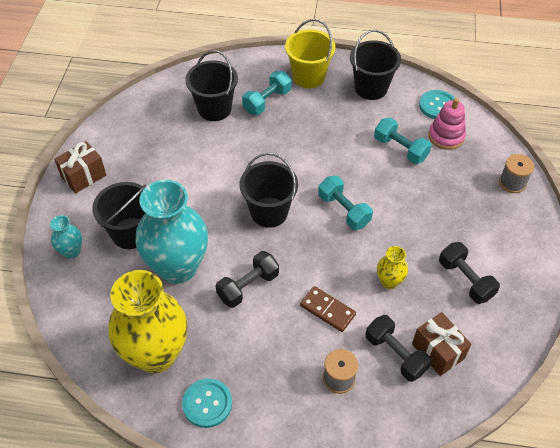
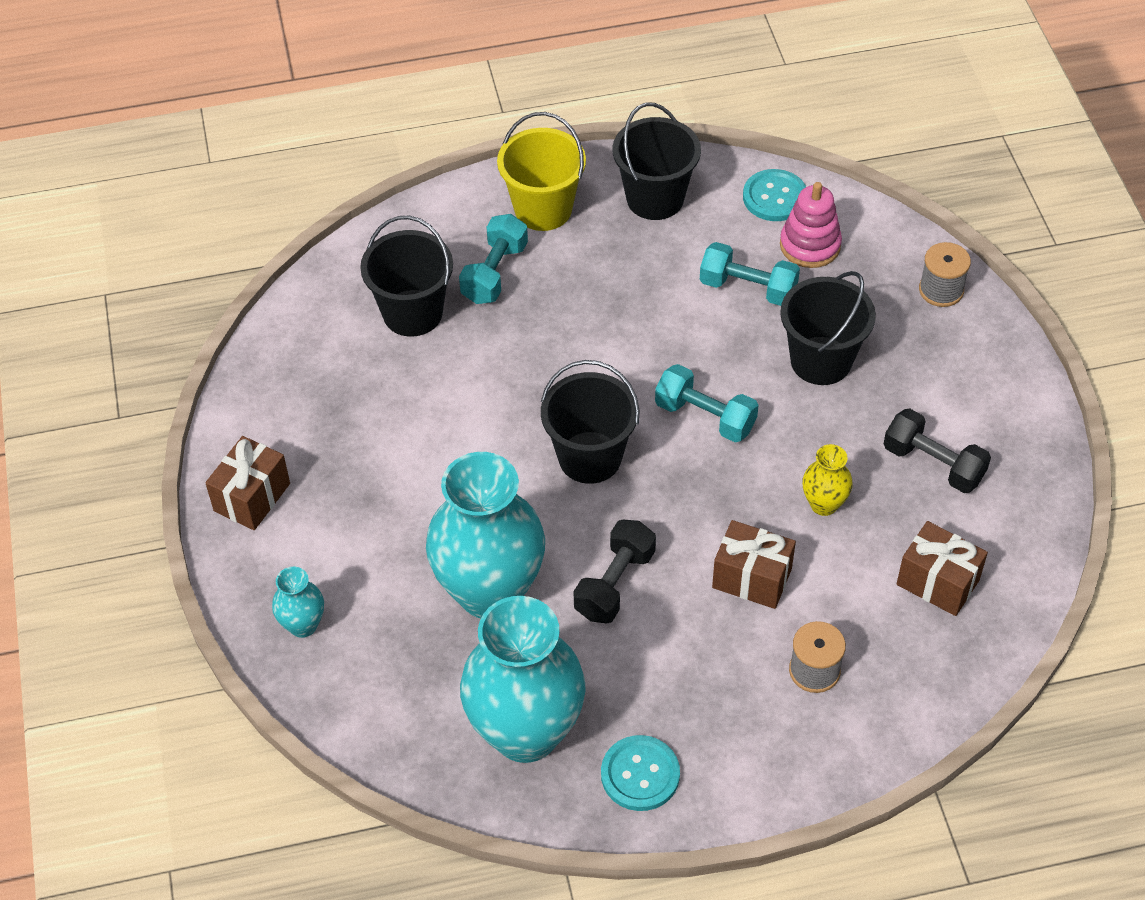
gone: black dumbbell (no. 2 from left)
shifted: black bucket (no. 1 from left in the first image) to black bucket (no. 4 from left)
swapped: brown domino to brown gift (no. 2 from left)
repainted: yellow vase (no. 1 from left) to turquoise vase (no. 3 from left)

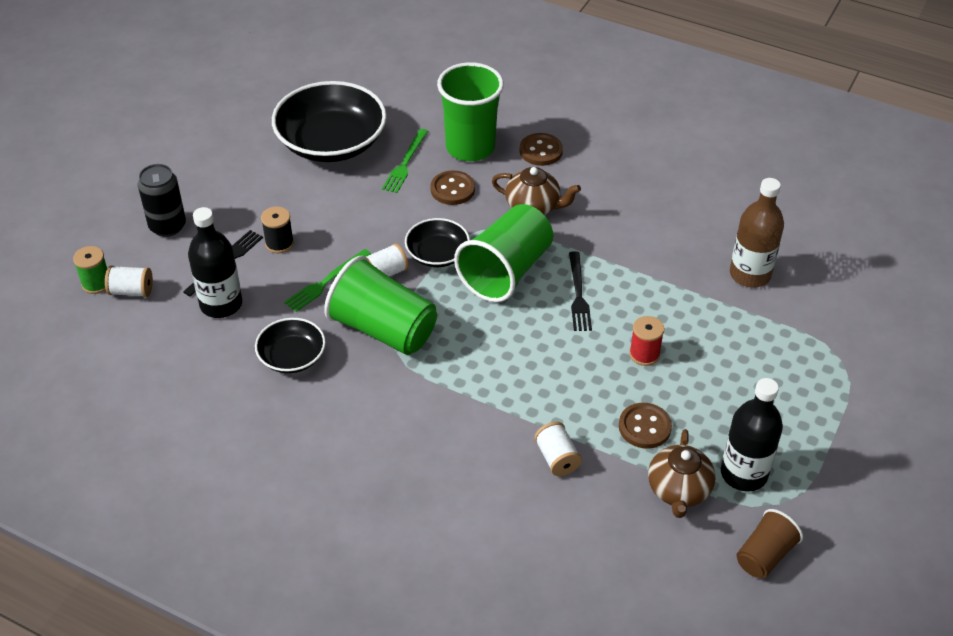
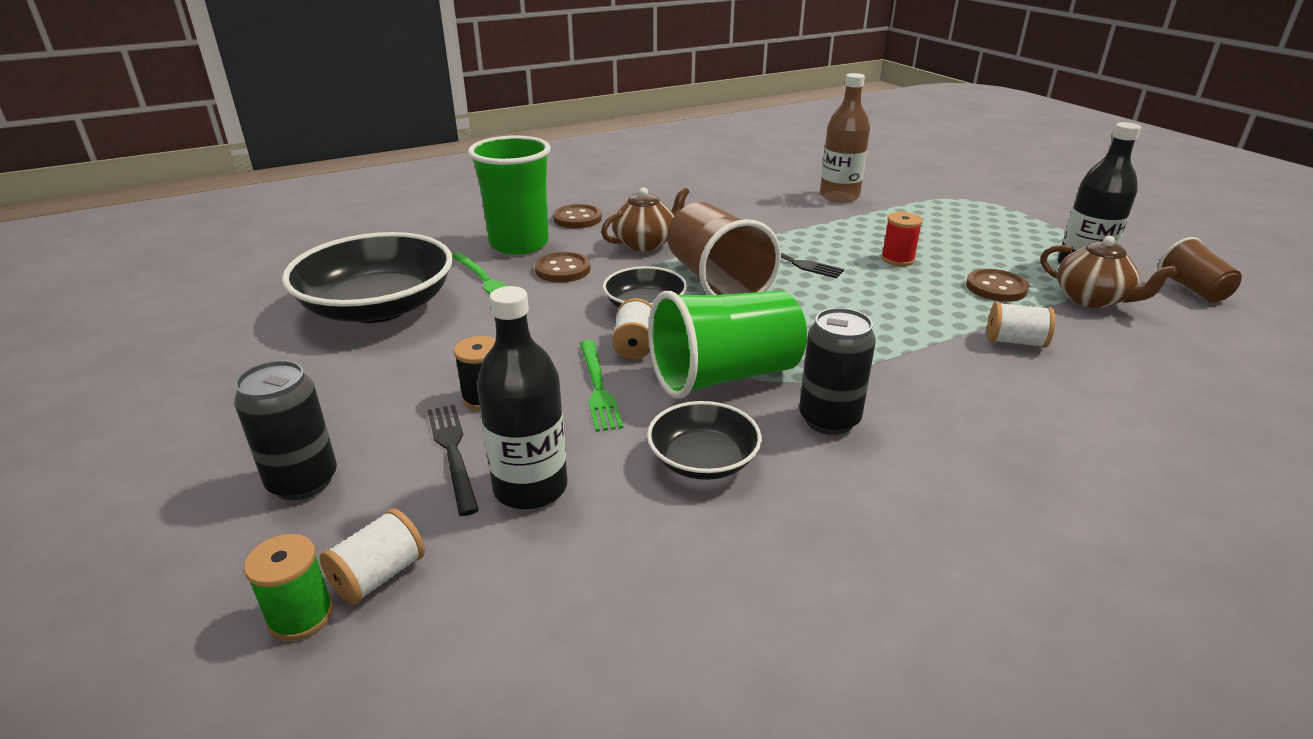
new: black can (no. 2 from left)
repainted: green cup (no. 3 from left) to brown cup (no. 1 from left)

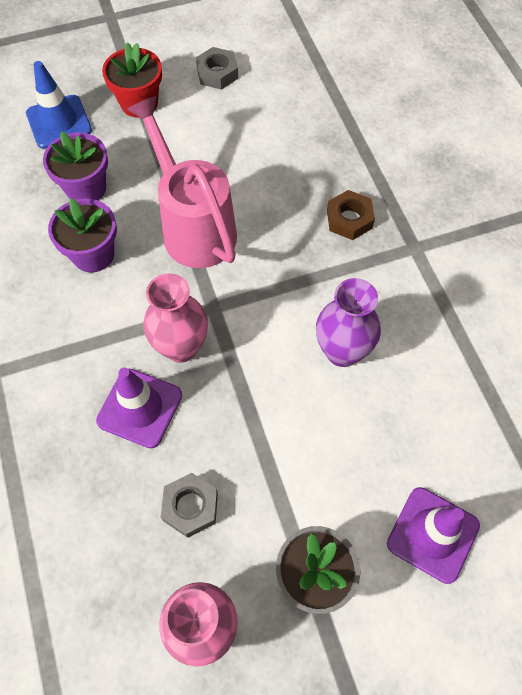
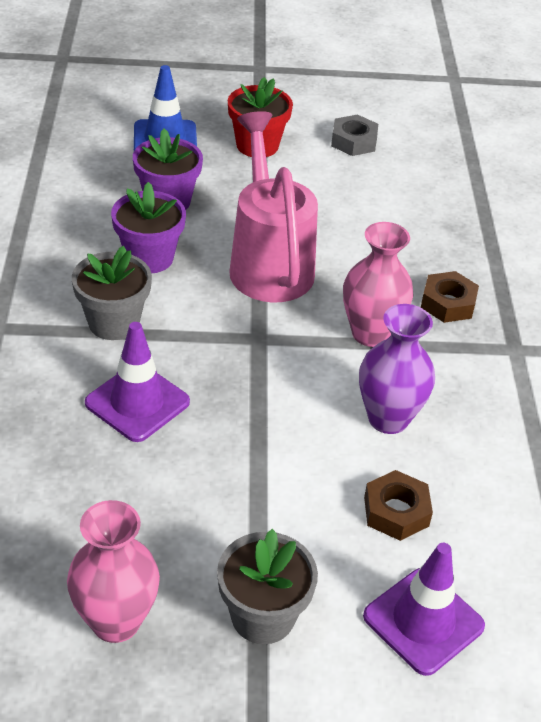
gone: grey nut (no. 1 from left)
new: grey flower pot (no. 1 from left); brown nut (no. 1 from left)
shifted: pink vase (no. 1 from left in the first image) to pink vase (no. 2 from left)

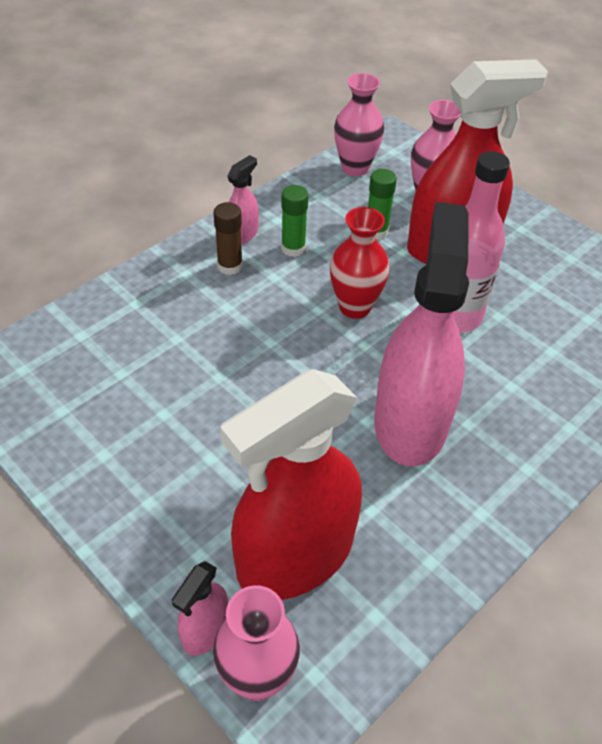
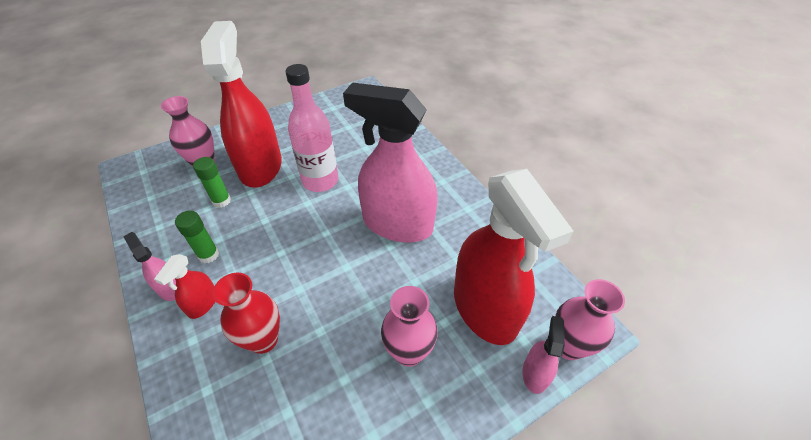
shifted: pink vase (no. 2 from left); red vase
swapped: brown glue stick to red spray bottle (no. 1 from left)
rotated: pink spray bottle (no. 1 from left in the first image) 120 degrees counterclockwise

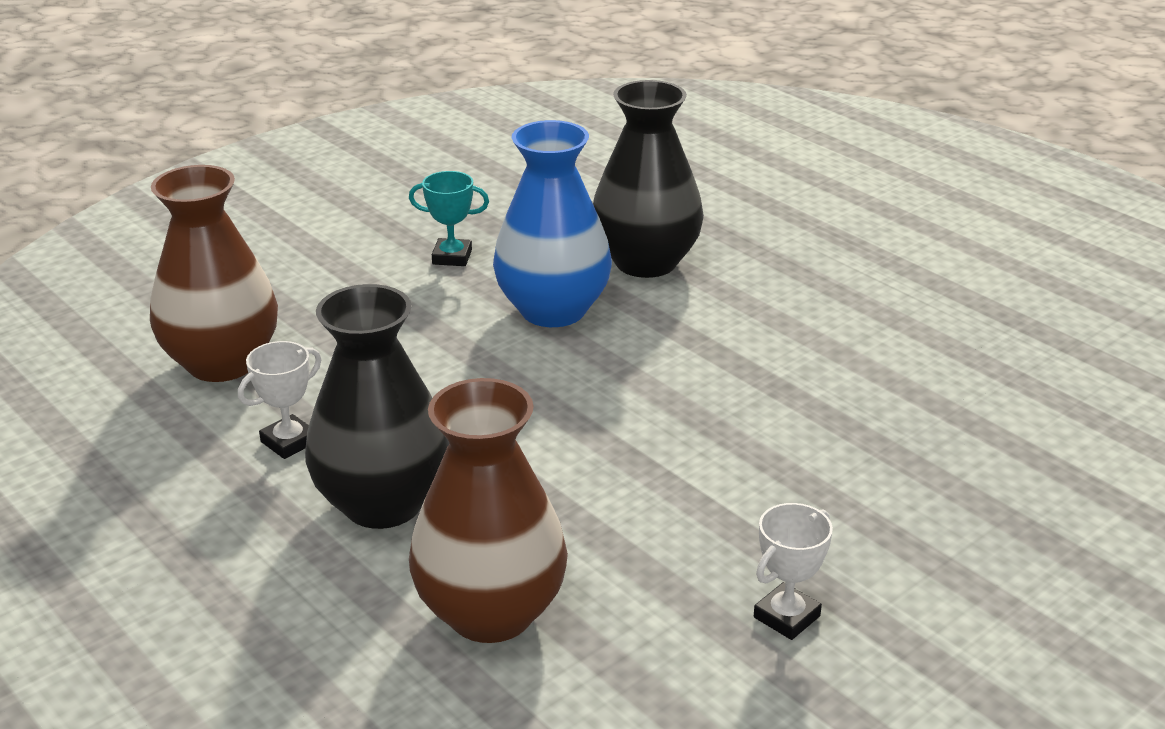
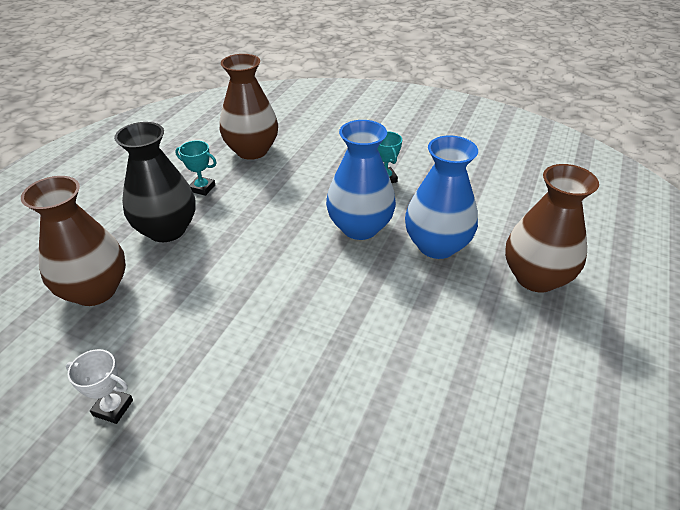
new: brown vase (no. 3 from left)
repainted: black vase (no. 2 from left) to blue vase (no. 2 from left); white trophy (no. 1 from left) to turquoise trophy (no. 1 from left)

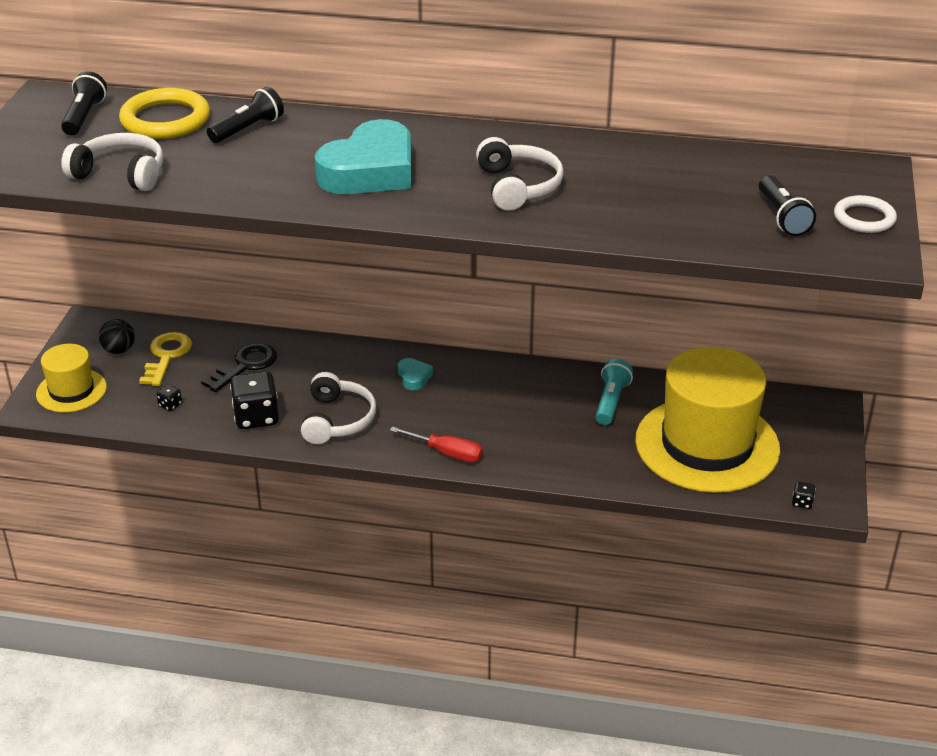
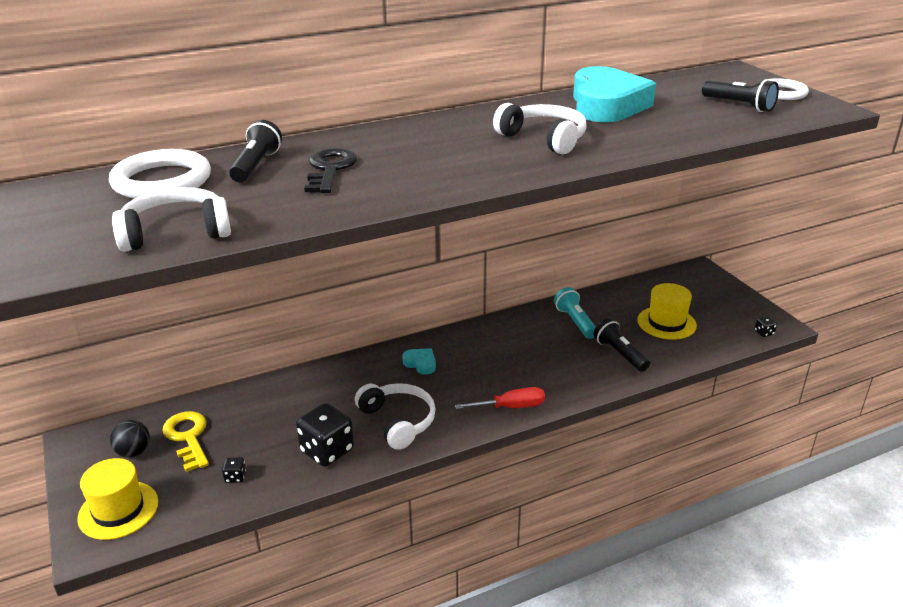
shifted: black flashlight (no. 1 from left in the first image) to black flashlight (no. 2 from left); turquoise heart (no. 1 from left in the first image) to turquoise heart (no. 2 from left); black key
repainted: yellow ring to white ring (no. 1 from left)
scaled: yellow hat (no. 2 from left) x0.50

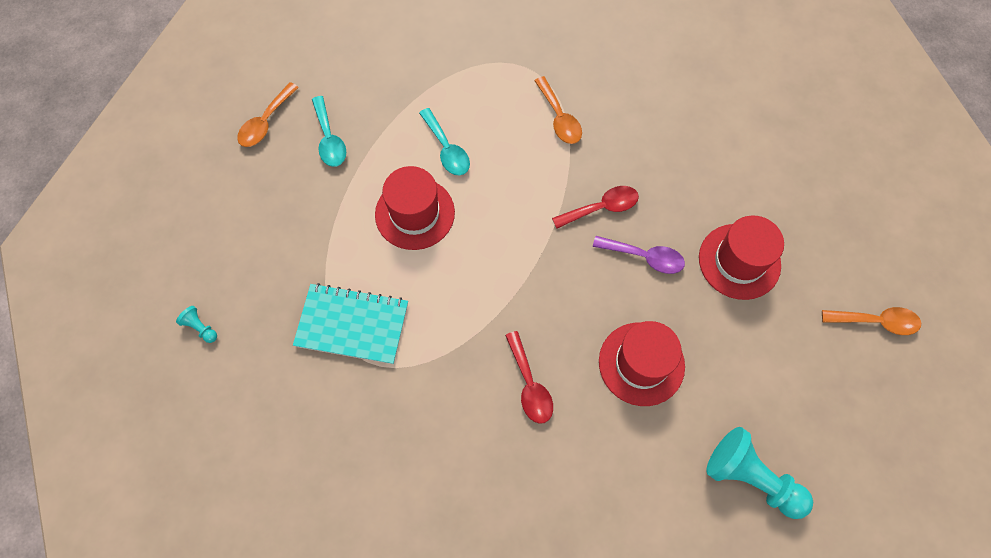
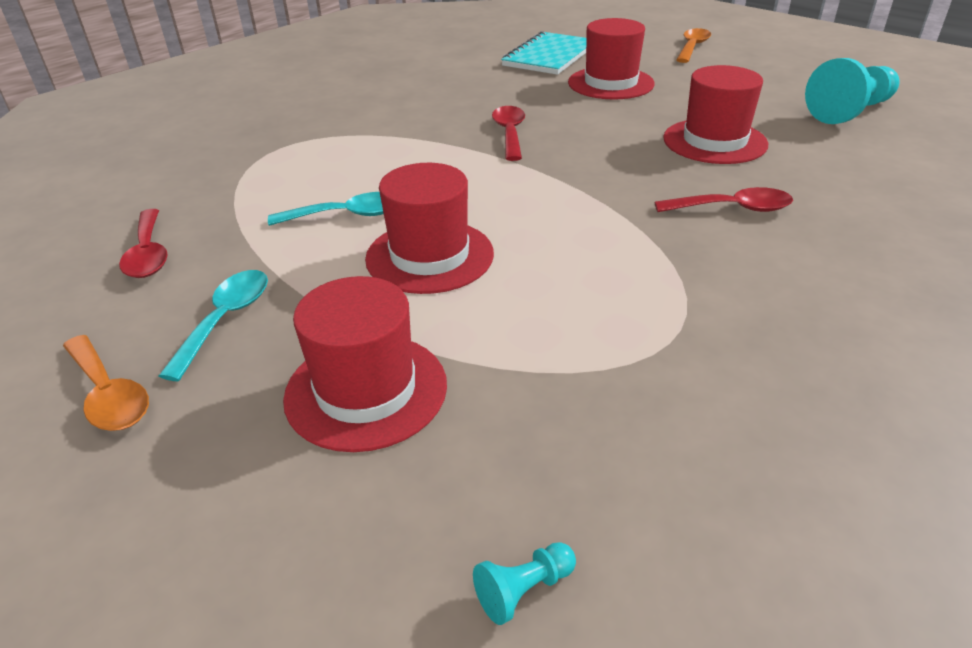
gone: orange spoon (no. 2 from left); purple spoon
new: red spoon (no. 1 from left); red hat (no. 1 from left)
shifted: turquoise notebook
rotated: turquoise spoon (no. 1 from left) 75 degrees counterclockwise

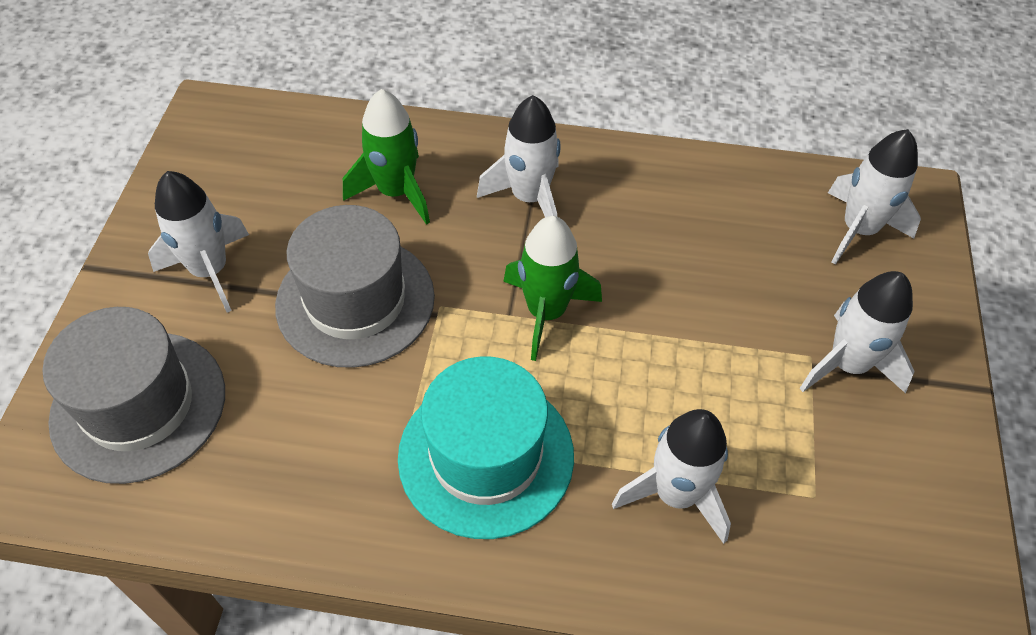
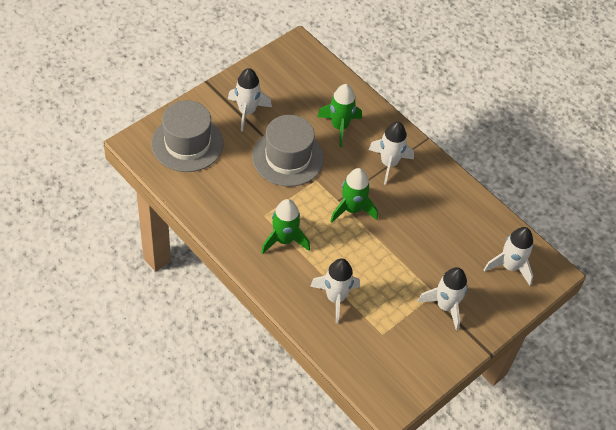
swapped: turquoise hat to green rocket (no. 1 from left)

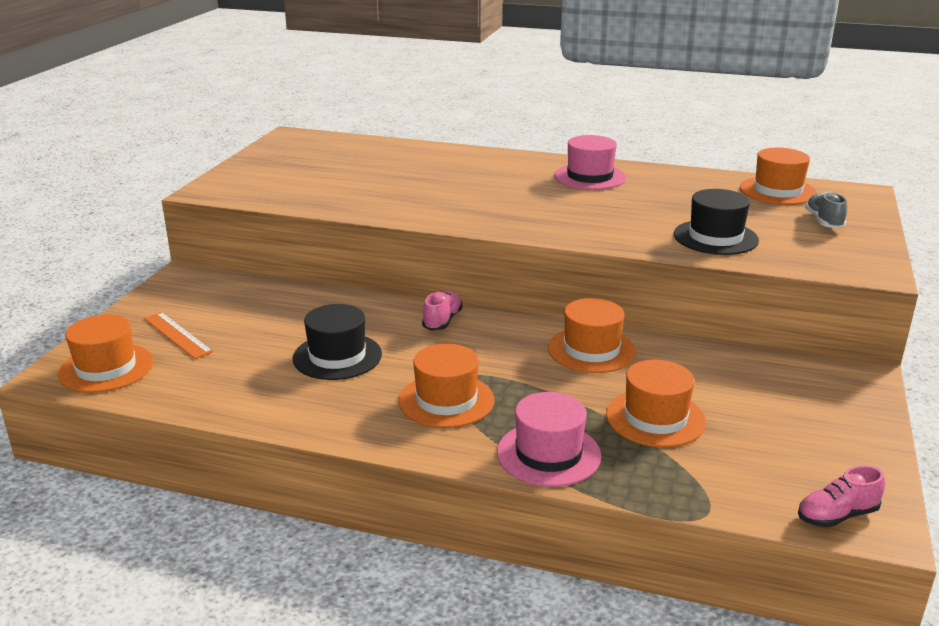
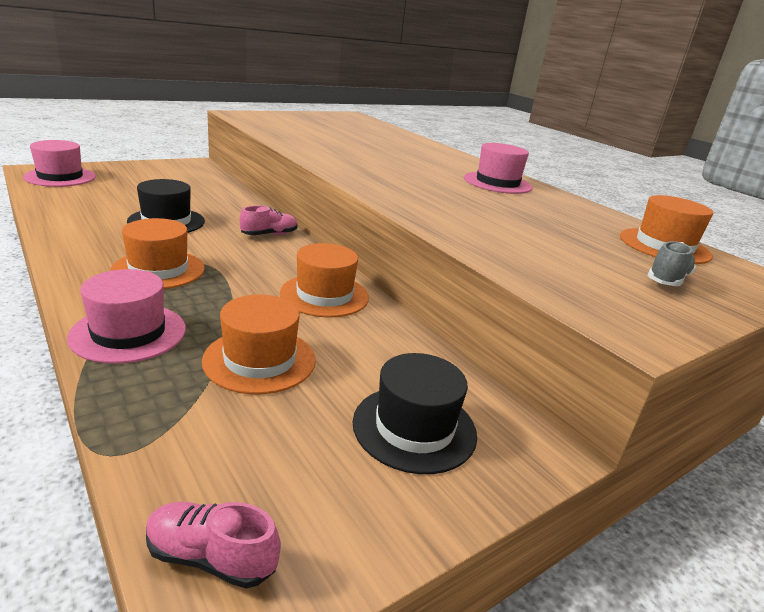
gone: orange ruler
shifted: black hat (no. 2 from left)
repainted: orange hat (no. 1 from left) to pink hat (no. 1 from left)

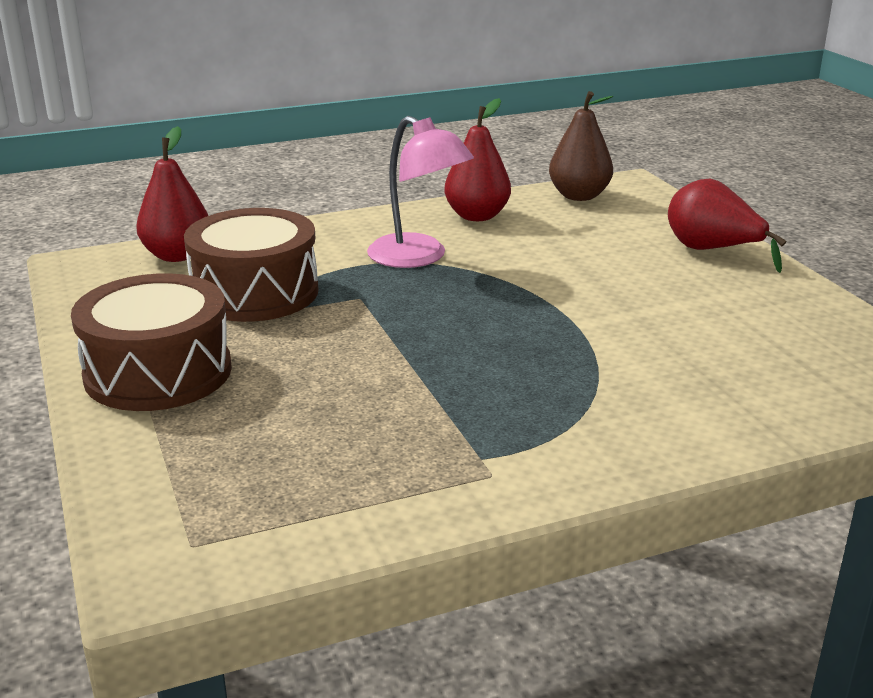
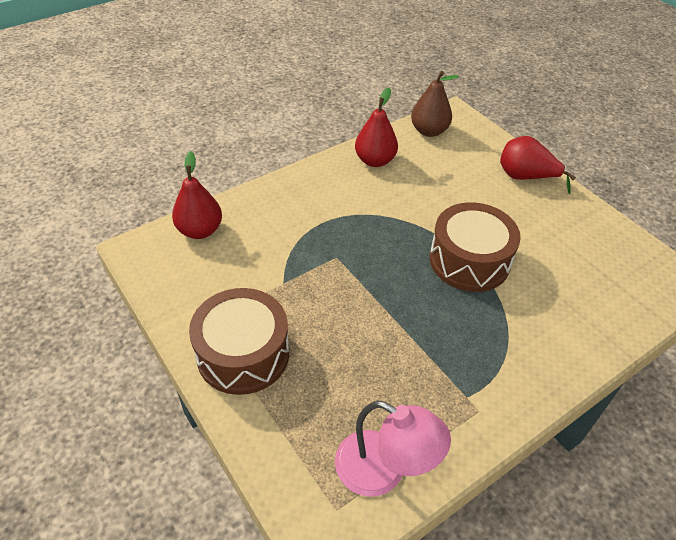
shifted: pink lamp; brown drum (no. 2 from left)

